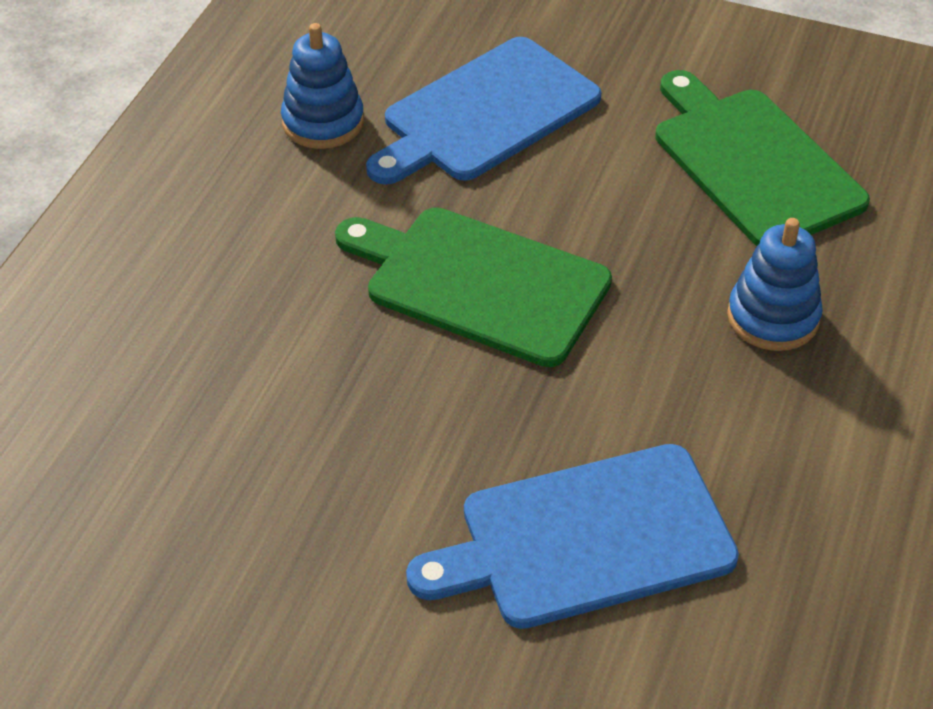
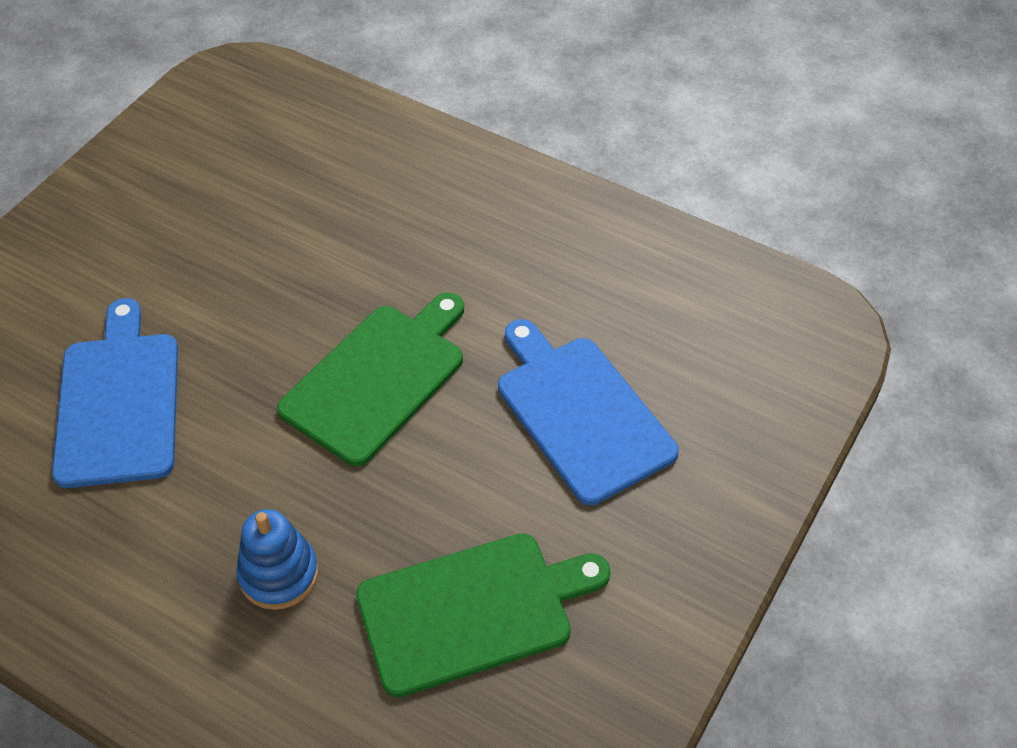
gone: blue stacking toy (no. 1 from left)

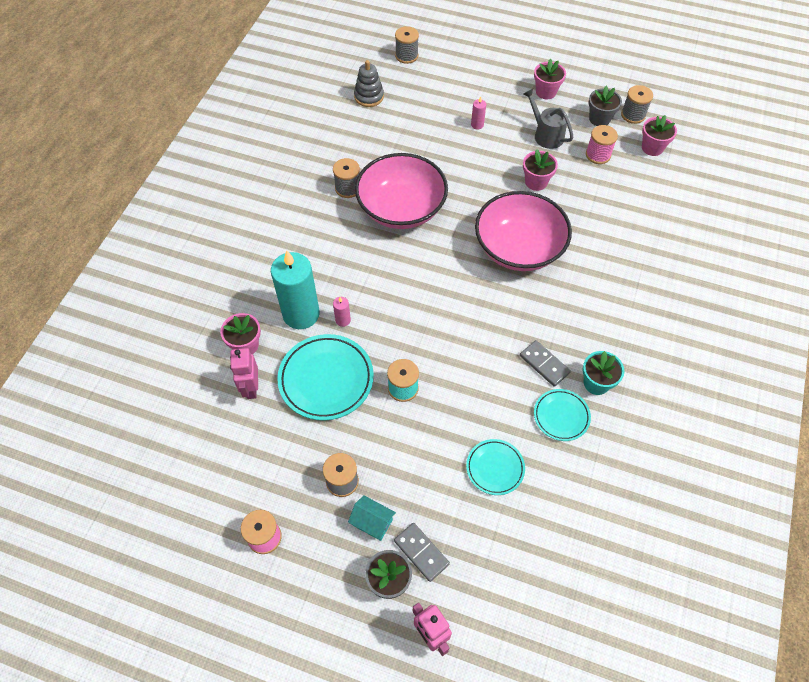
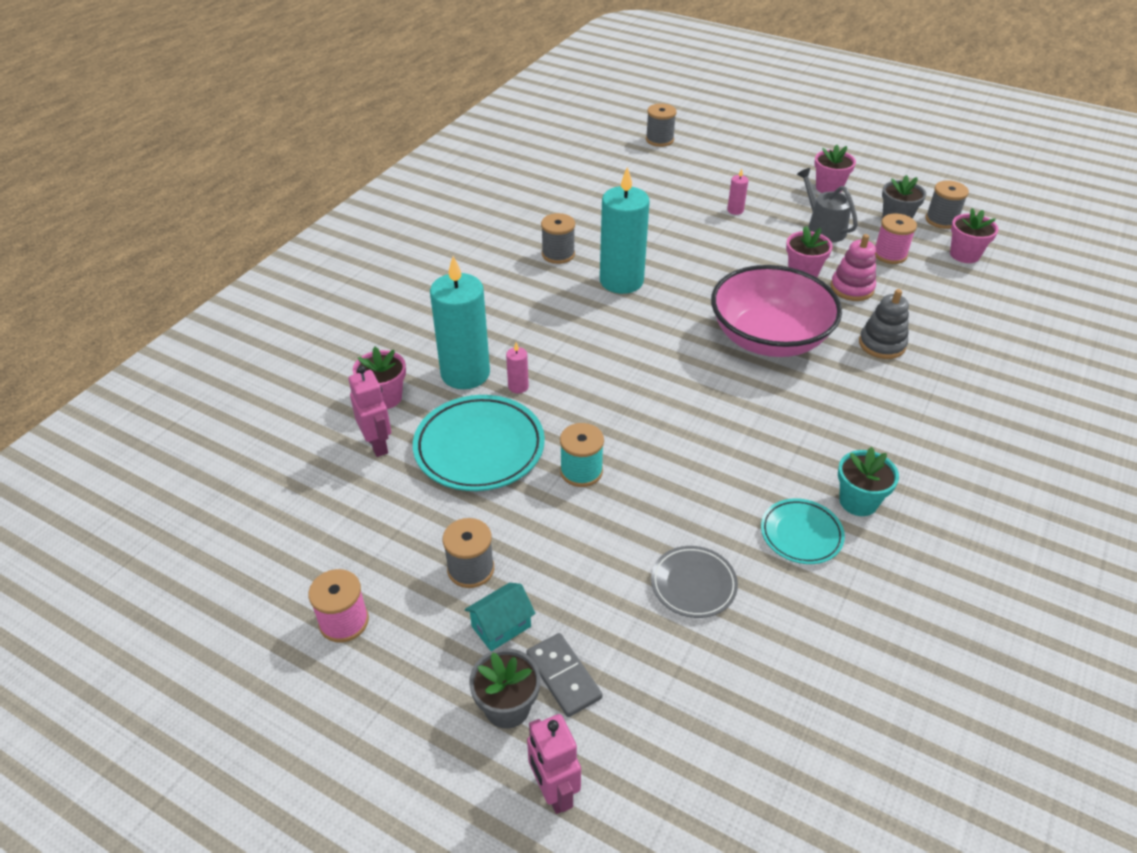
gone: grey domino (no. 2 from left)
new: pink stacking toy
shifted: grey stacking toy
swapped: pink bowl (no. 1 from left) to turquoise candle (no. 2 from left)
repainted: turquoise plate (no. 2 from left) to grey plate
rotated: pink robot (no. 1 from left) 150 degrees clockwise; turquoise house 75 degrees counterclockwise

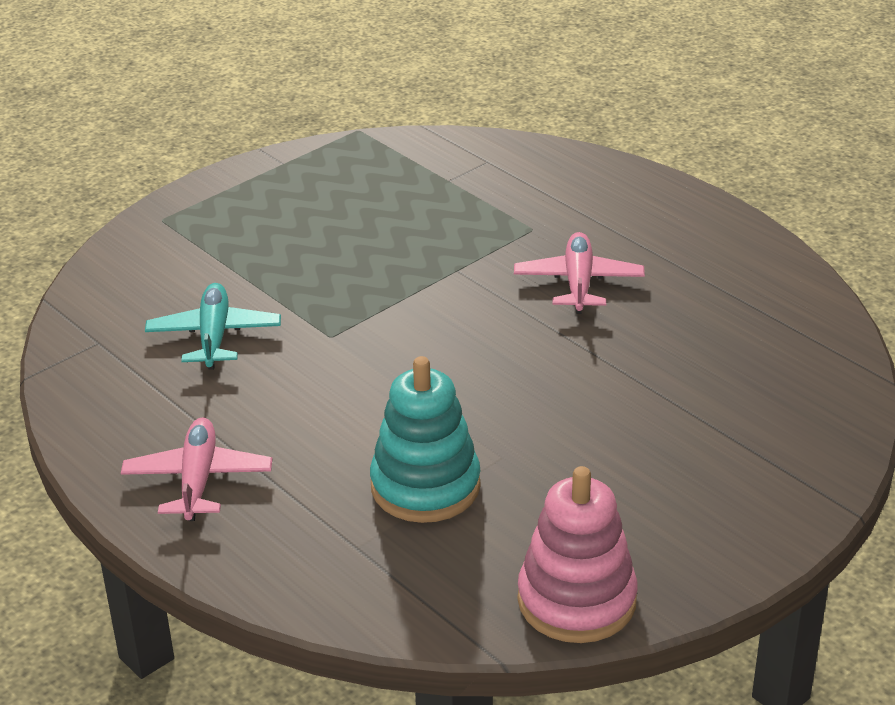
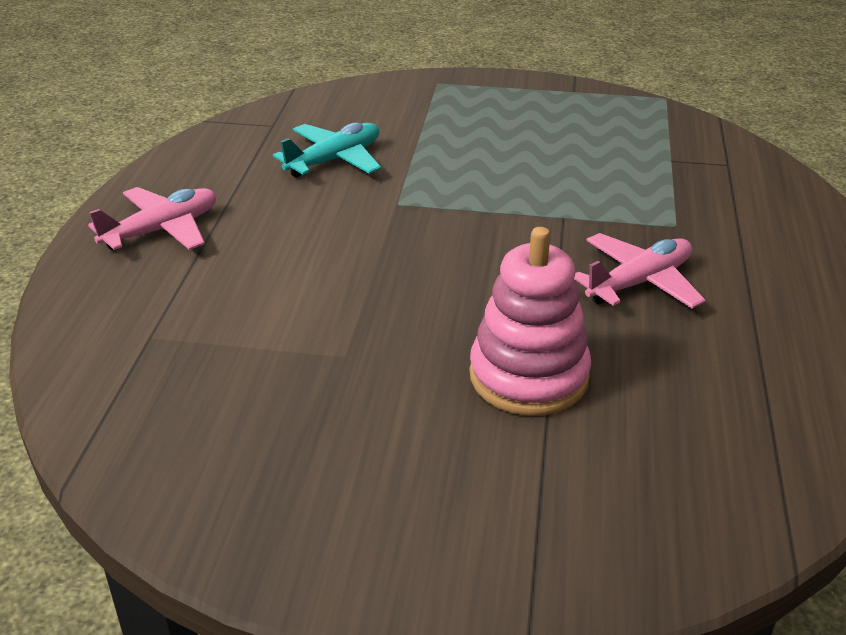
gone: turquoise stacking toy
shifted: pink stacking toy

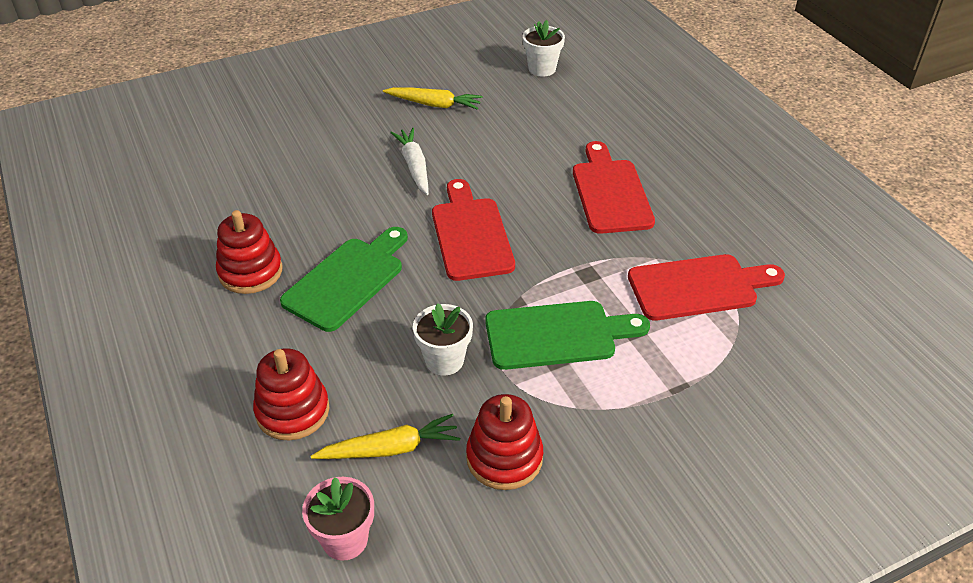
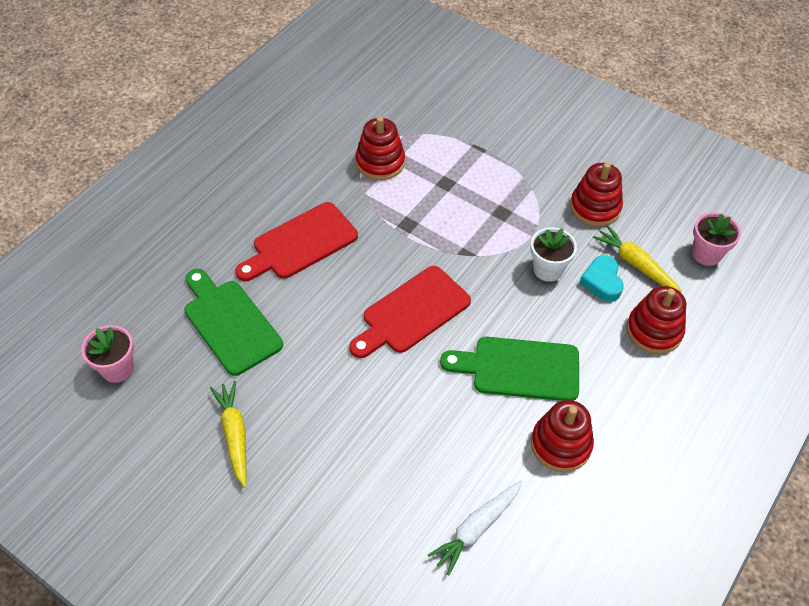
new: turquoise heart
shifted: white carrot; green cutting board (no. 2 from left in the first image) to green cutting board (no. 1 from left)
swapped: red cutting board (no. 3 from left) to red stacking toy (no. 1 from left)
repainted: white flower pot (no. 2 from left) to pink flower pot (no. 1 from left)

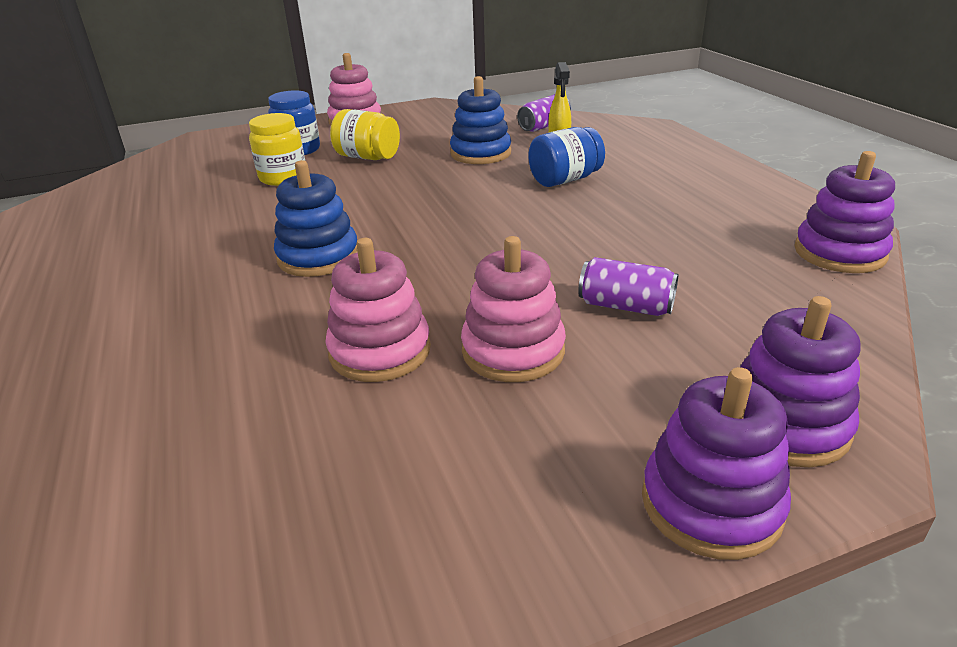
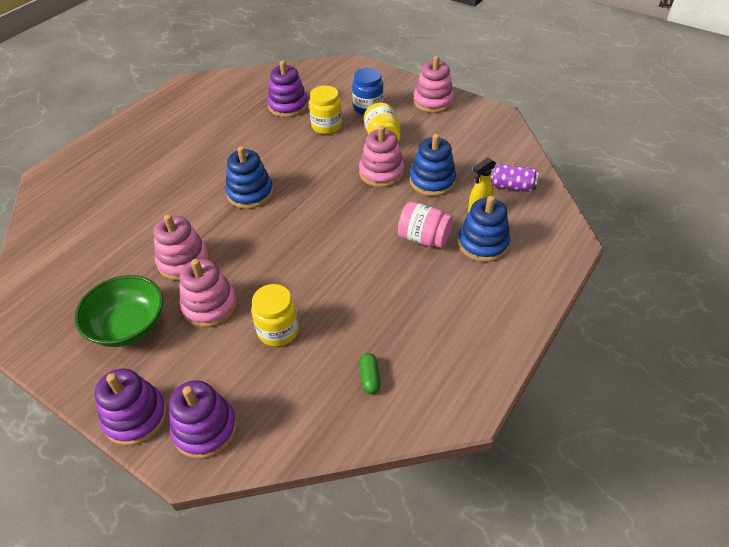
new: pink stacking toy (no. 3 from left); blue stacking toy (no. 3 from left); green bowl; green capsule
shifted: purple stacking toy (no. 3 from left)
swapped: purple can (no. 2 from left) to yellow jar (no. 1 from left)
repainted: blue jar (no. 2 from left) to pink jar

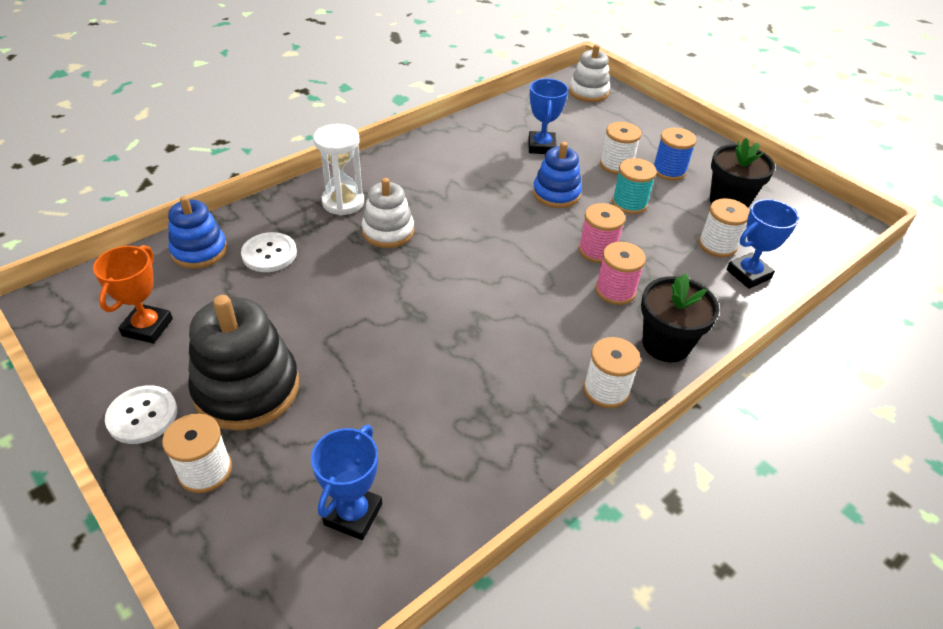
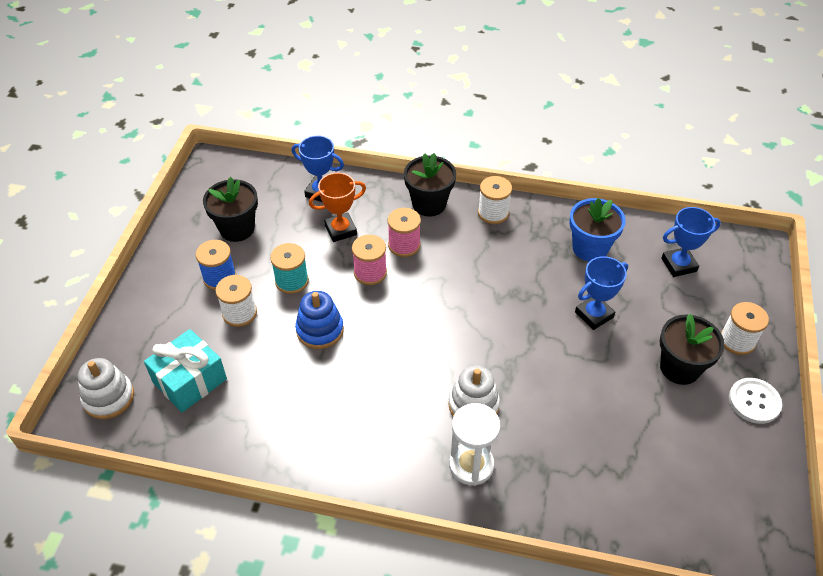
gone: blue stacking toy (no. 1 from left); white spool (no. 4 from left); white button (no. 2 from left)
new: blue flower pot; turquoise gift
shifted: blue trophy (no. 2 from left); orange trophy
swapped: black stacking toy to black flower pot (no. 3 from left)

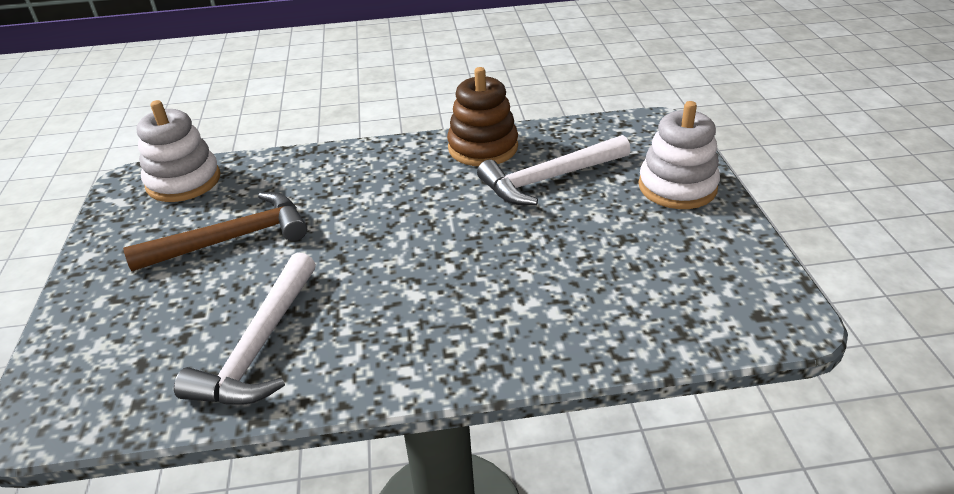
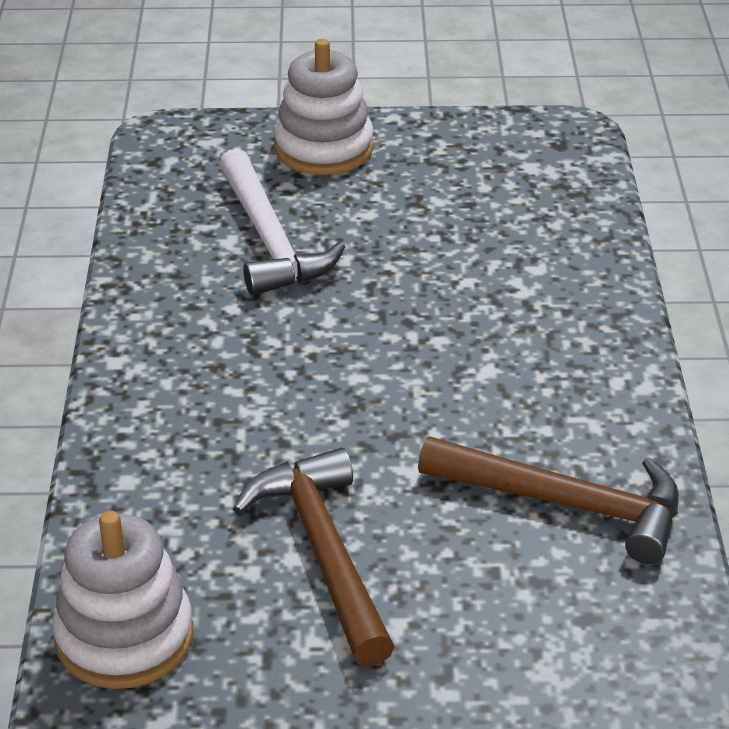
gone: brown stacking toy
repainted: white hammer (no. 1 from left) to brown hammer (no. 2 from left)

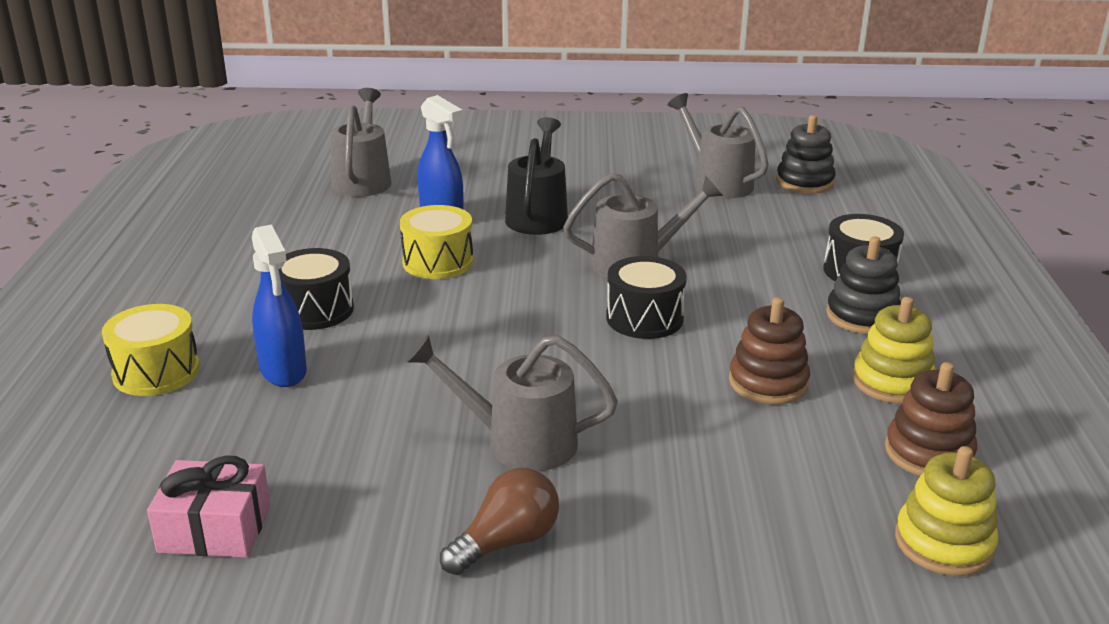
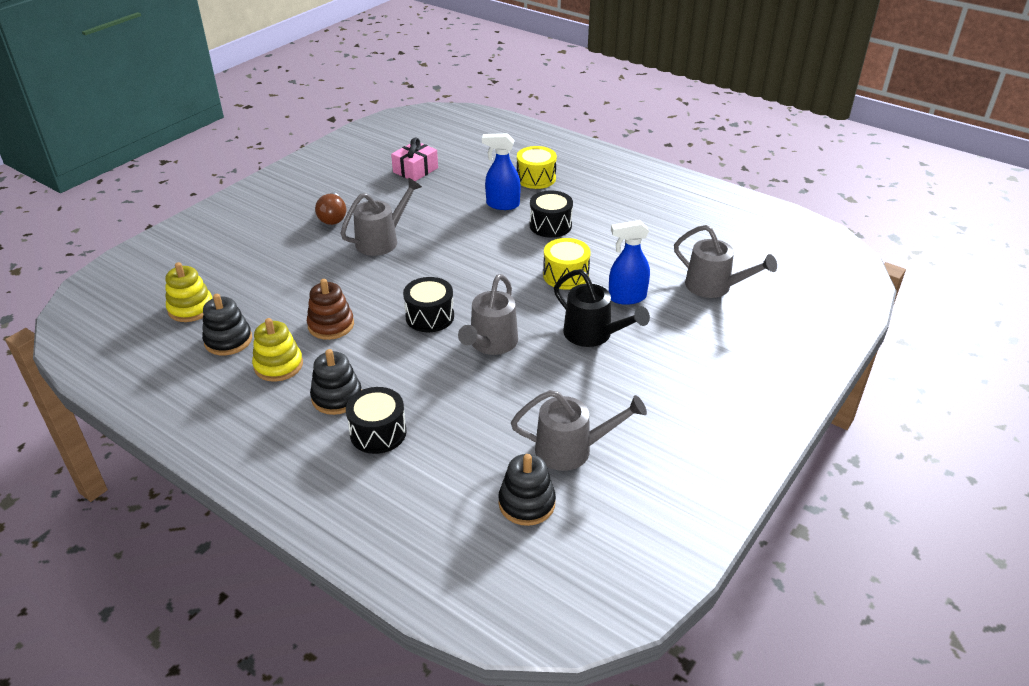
repainted: brown stacking toy (no. 2 from left) to black stacking toy (no. 1 from left)

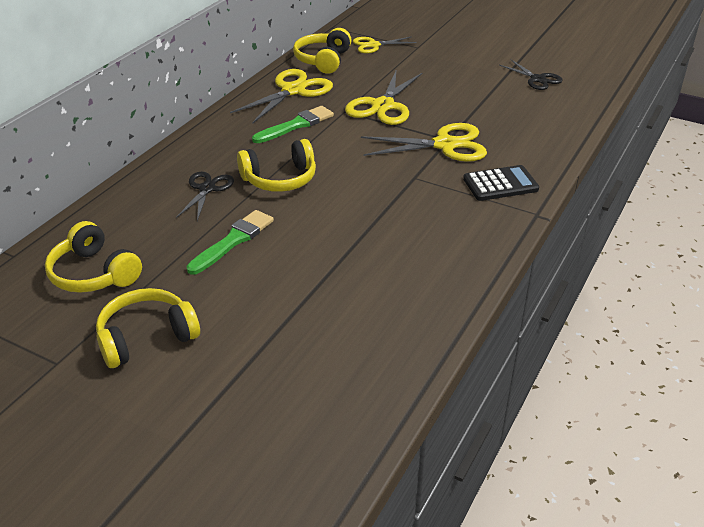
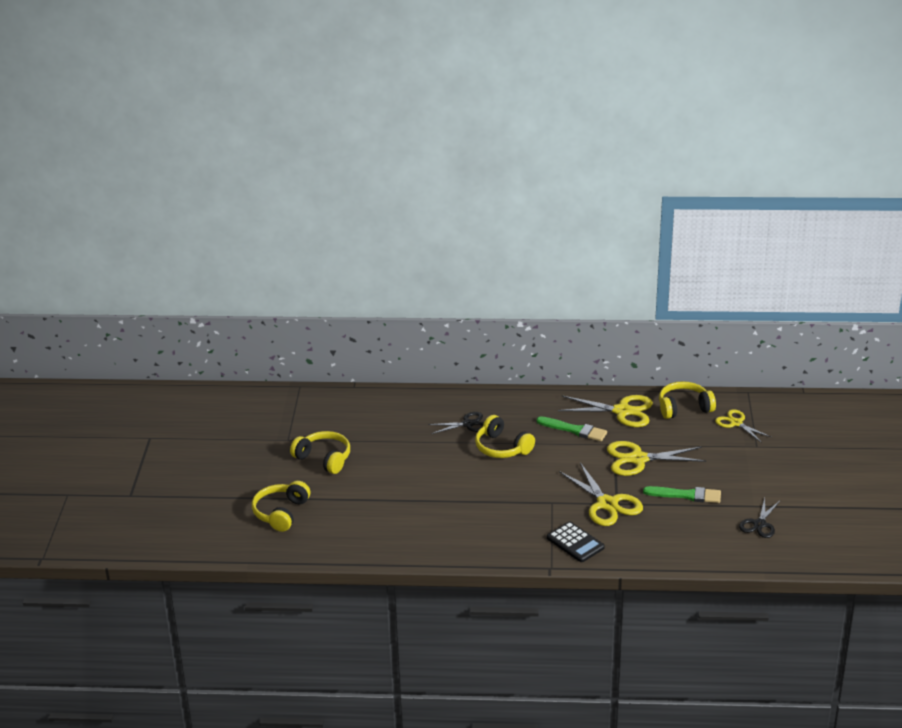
shifted: green brush (no. 1 from left in the first image) to green brush (no. 2 from left); yellow headphones (no. 1 from left)

